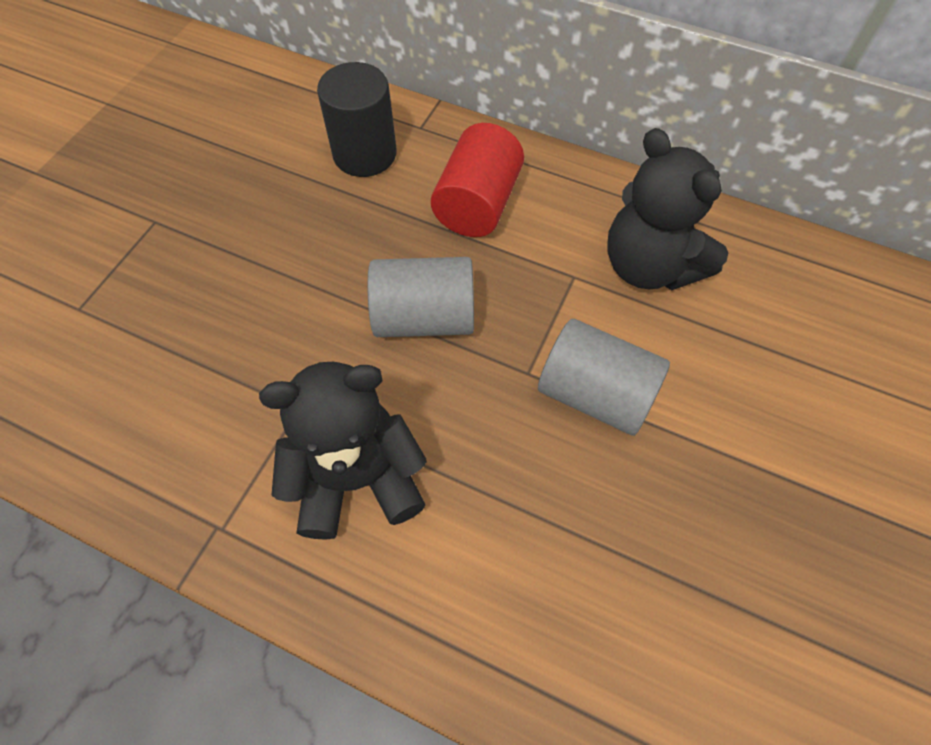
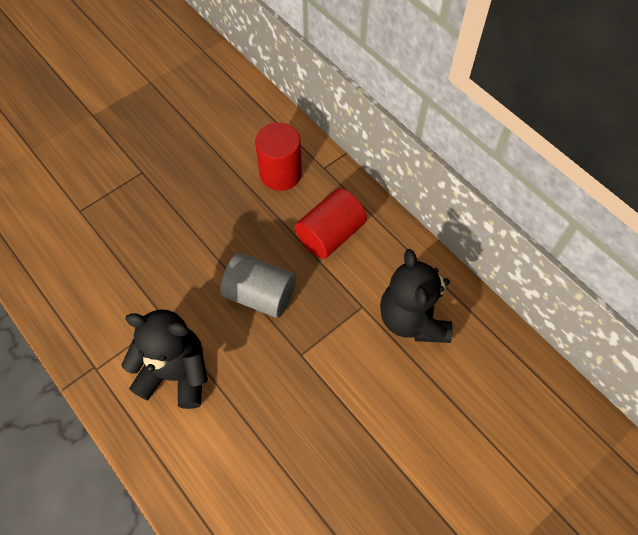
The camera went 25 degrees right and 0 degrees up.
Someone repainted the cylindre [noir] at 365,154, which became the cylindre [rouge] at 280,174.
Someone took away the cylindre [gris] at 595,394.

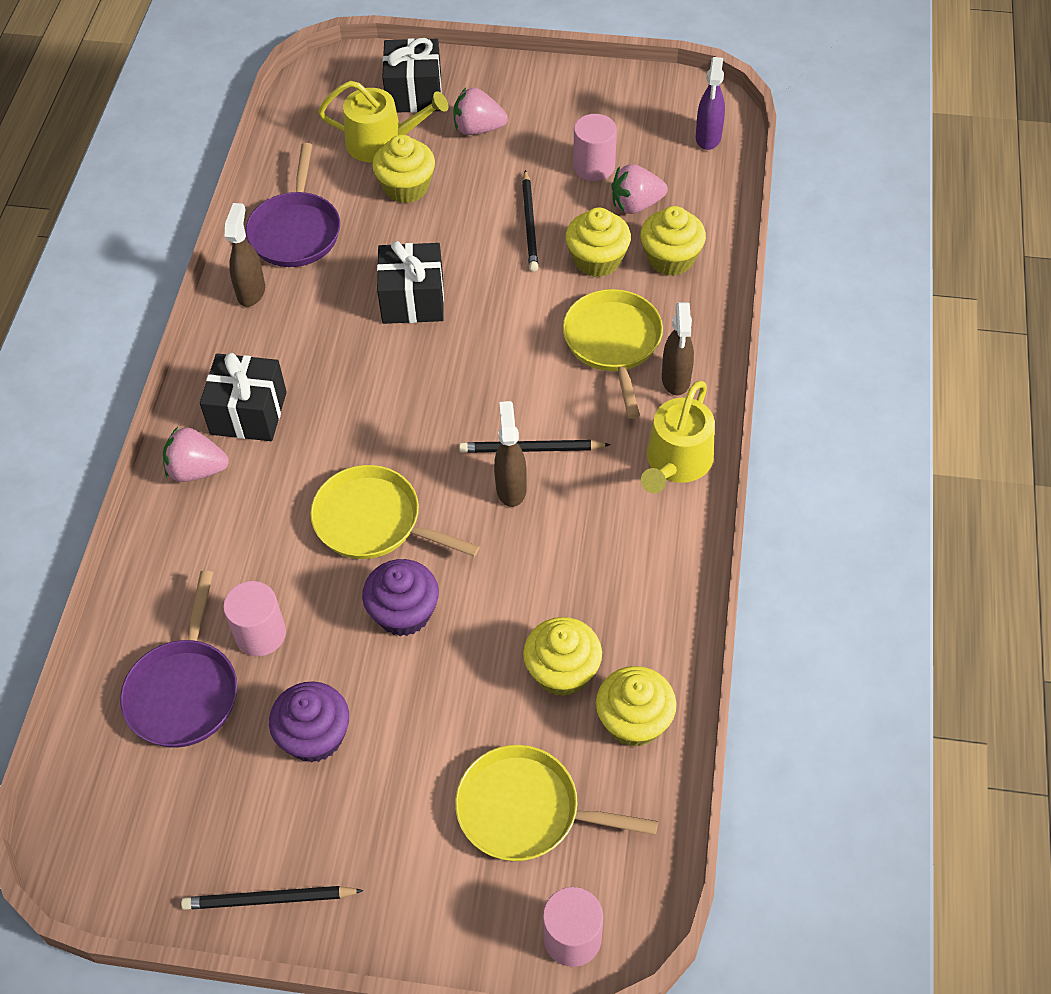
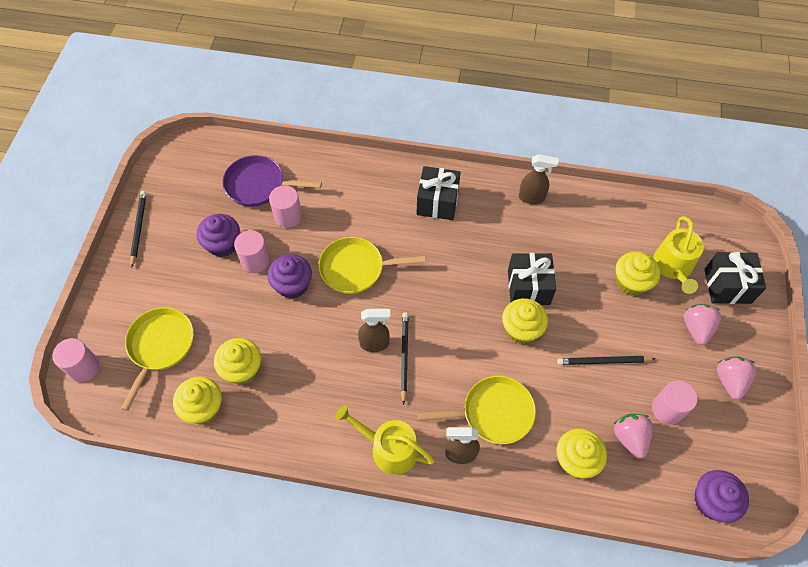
The camera went 90 degrees right and 5 degrees up.
Someone carried the fraise [rose] from 197,470 to 730,381.
Someone took away the poêle [violet] at 296,231.
Someone rotated the poêle [jaune] at 374,521 by 120 degrees counterclockwise.
Someone carried the muffin [jaune] from 597,260 to 521,329.
Someone swapped the vaporisateur [violet] at 708,138 for the muffin [violet] at 712,501.
Someone put down the cylindre [rose] at 255,261.

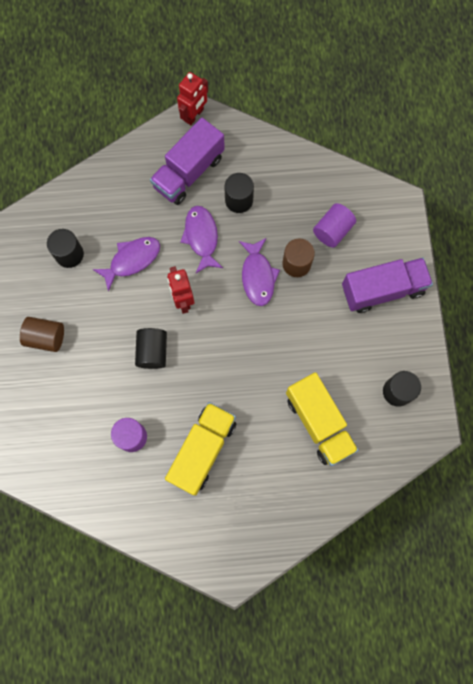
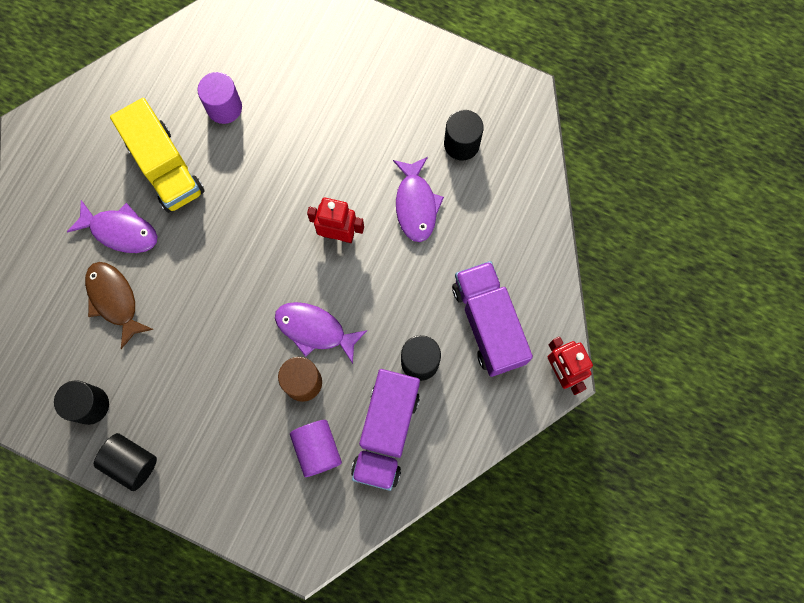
The camera went 120 degrees right and 0 degrees up.
Someone took away the cylindre [marron] at 46,337.
Someone carried the cylindre [noir] from 152,351 to 131,462.
Someone carried the poisson [violet] from 201,237 to 120,231.
Someone swapped the camion [jaune] at 319,422 for the poisson [marron] at 114,300.
Someone carried the camion [violet] from 382,290 to 386,432.

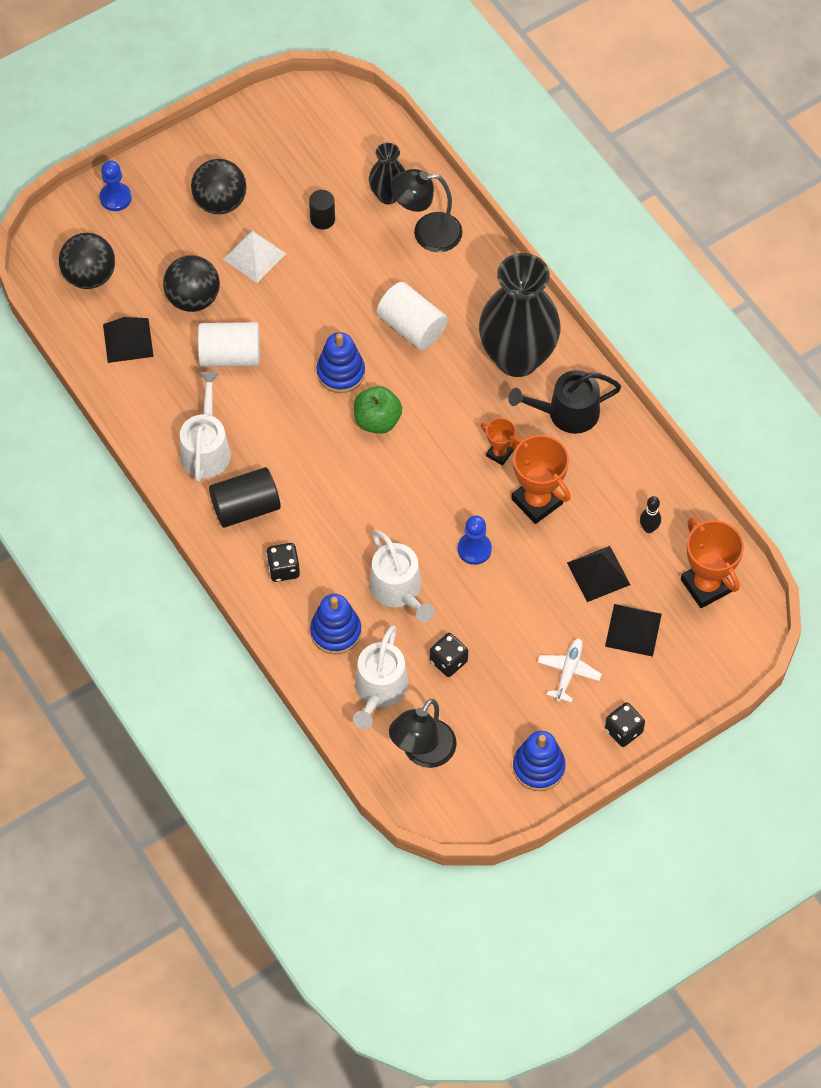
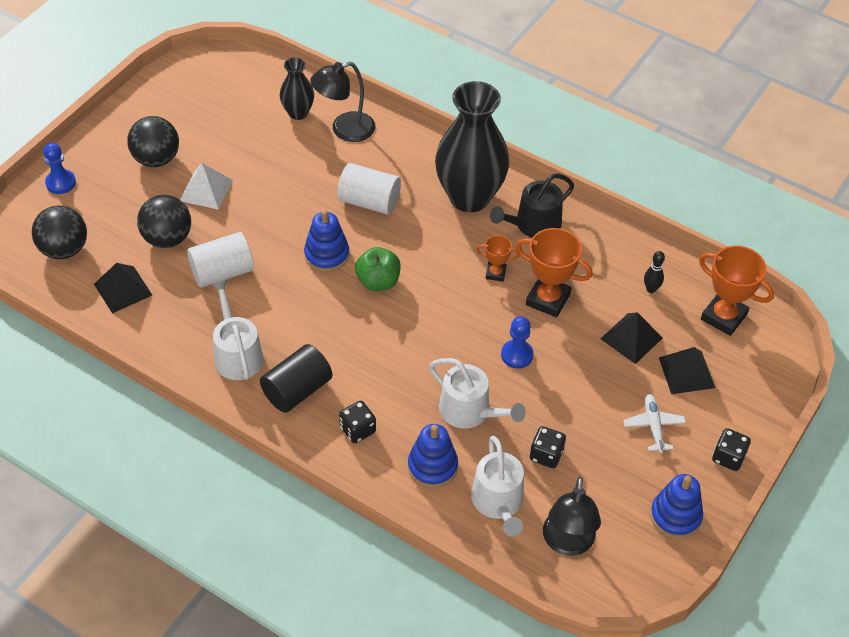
The camera went 25 degrees left and 10 degrees down.
Someone took away the cylindre [noir] at 322,219.

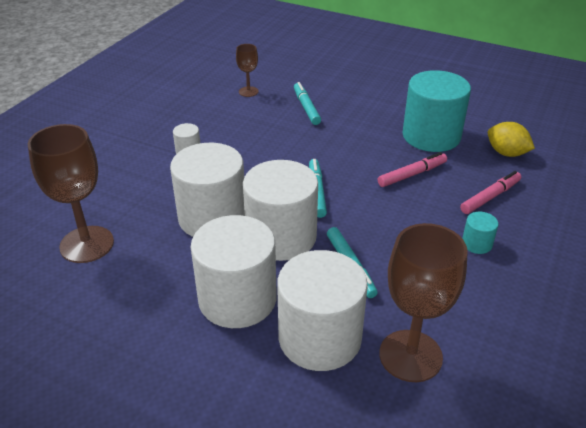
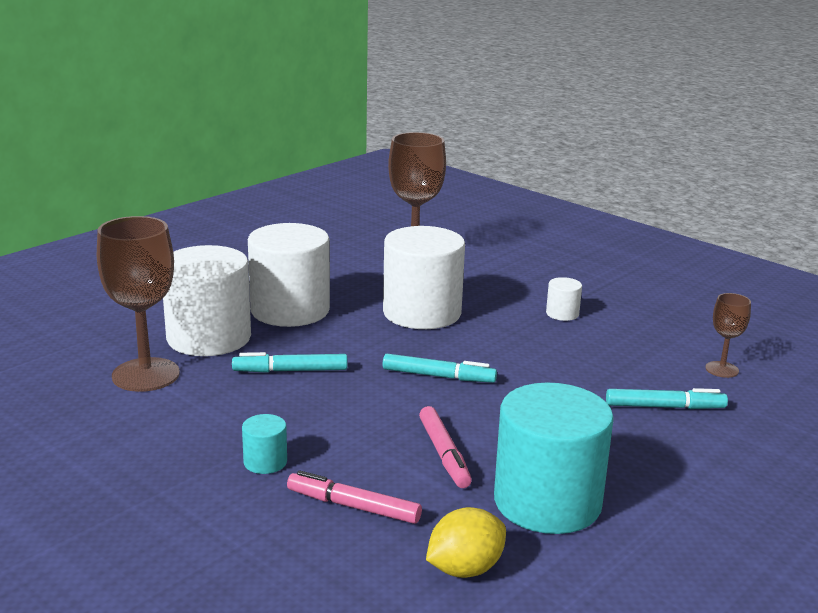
The camera went 105 degrees right and 15 degrees down.
Someone took away the cylindre [blanc] at 281,237.
Someone rotated the feutre [rose] at 490,197 by 135 degrees clockwise.

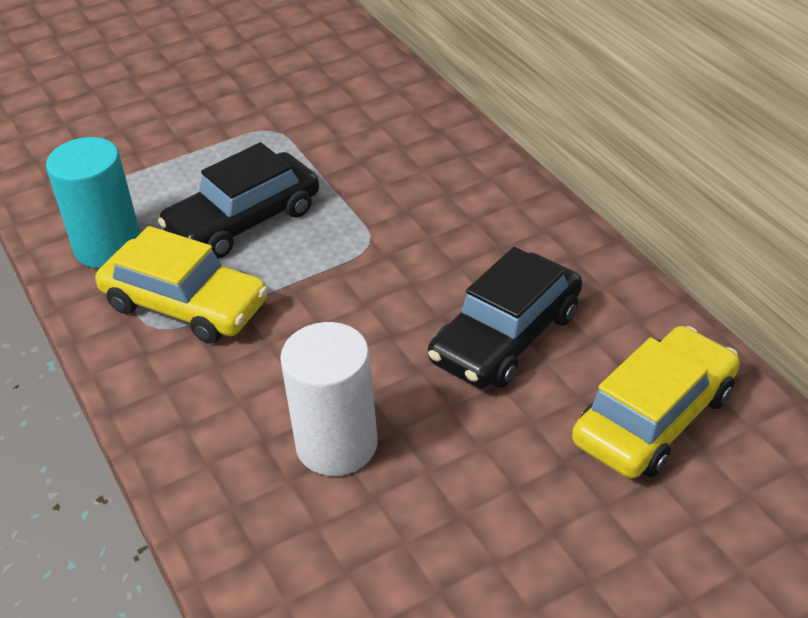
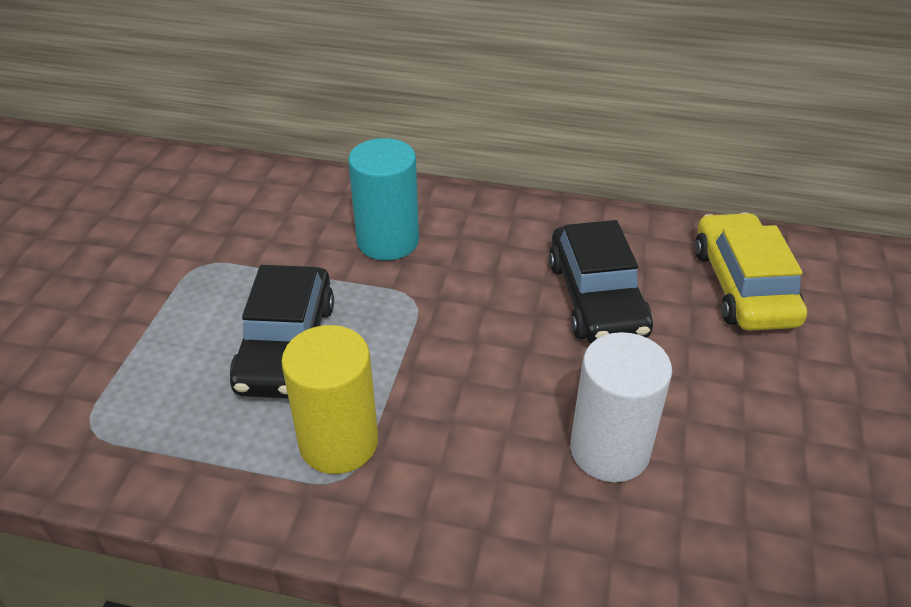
The camera went 50 degrees left and 0 degrees up.
Someone carried the cylindre [turquoise] from 108,247 to 388,241.
Someone swapped the voiture [jaune] at 185,304 for the cylindre [jaune] at 338,442.

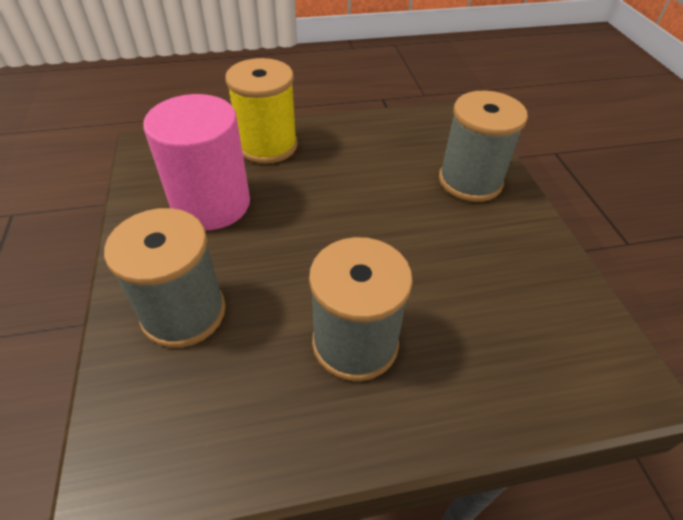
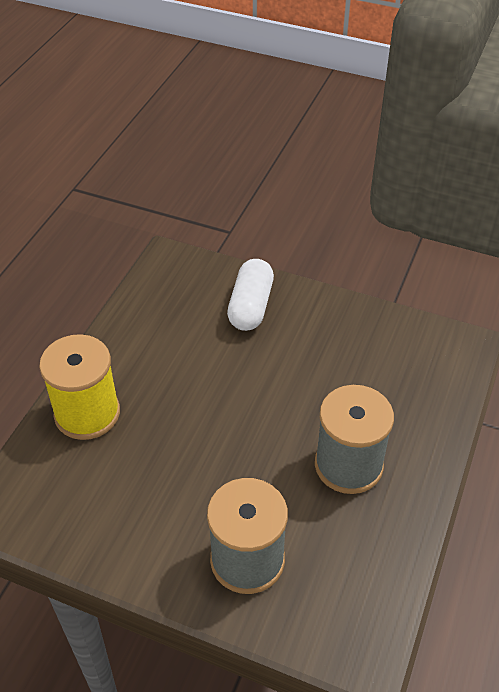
The camera went 55 degrees left and 0 degrees up.
Someone took away the cylindre [rose] at 211,204.
Someone swapped the bobine [gris] at 470,181 for the gélule [blanc] at 251,306.

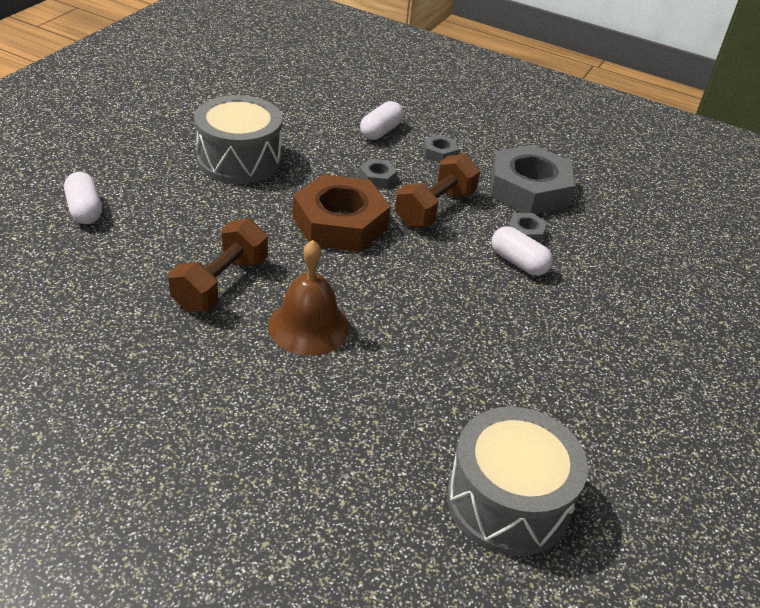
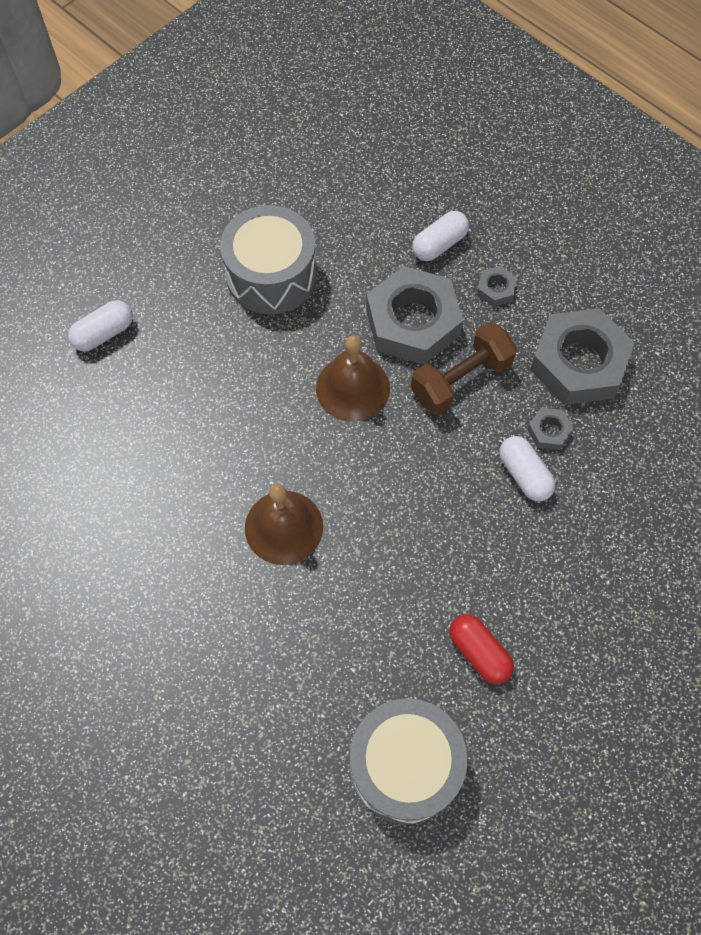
The camera went 20 degrees right and 25 degrees up.
Someone rotated the gélule [blanc] at 85,210 by 60 degrees clockwise.
Someone took away the haltère [marron] at 221,284.
Someone swapped the écrou [marron] at 340,223 for the cloche [marron] at 352,388.
Someone scaled the écrou [gris] at 377,177 by 2.34.
Someone put down the gélule [rouge] at 479,652.

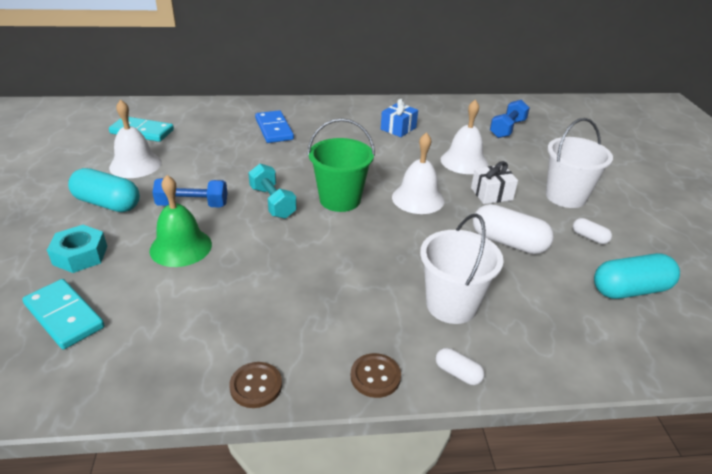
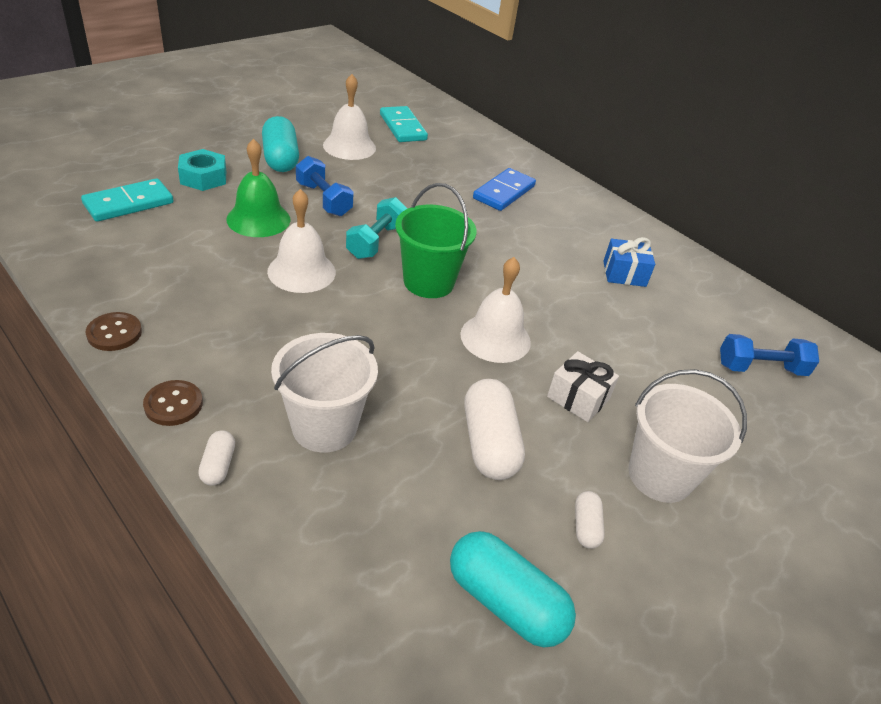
The camera went 50 degrees right and 5 degrees up.
Someone rotated the domino [turquoise] at 64,316 by 45 degrees clockwise.
Someone carried the cloche [blanc] from 464,161 to 301,271.

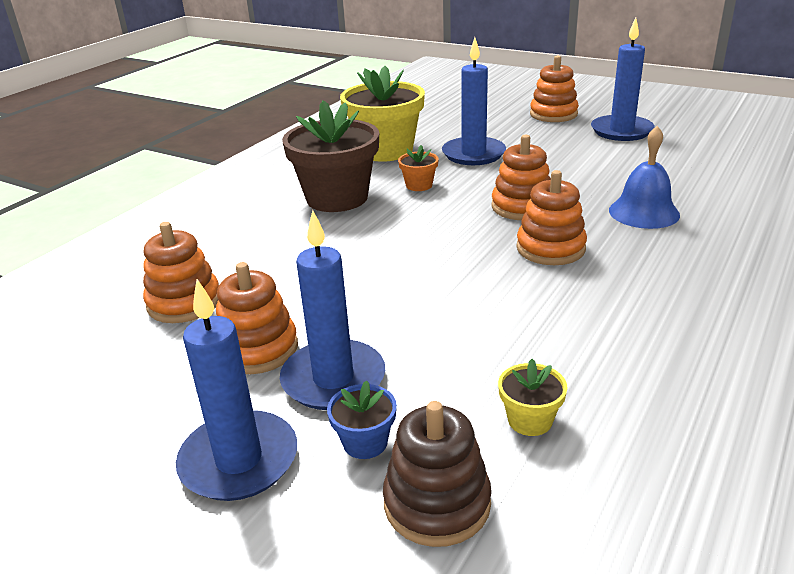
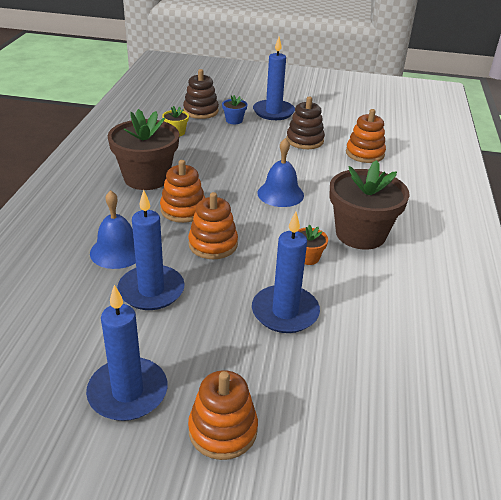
The camera went 155 degrees right and 5 degrees up.
Someone repainted the jouet à empiler [orange] at 257,349, which became the jouet à empiler [marron] at 304,140.
Someone carried the bougie [bleu] from 333,379 to 151,290.
Someone took away the pot de fleurs [jaune] at 385,150.
Someone put down the pot de fleurs [marron] at 146,178.
Someone put down the cloche [bleu] at 280,194.

